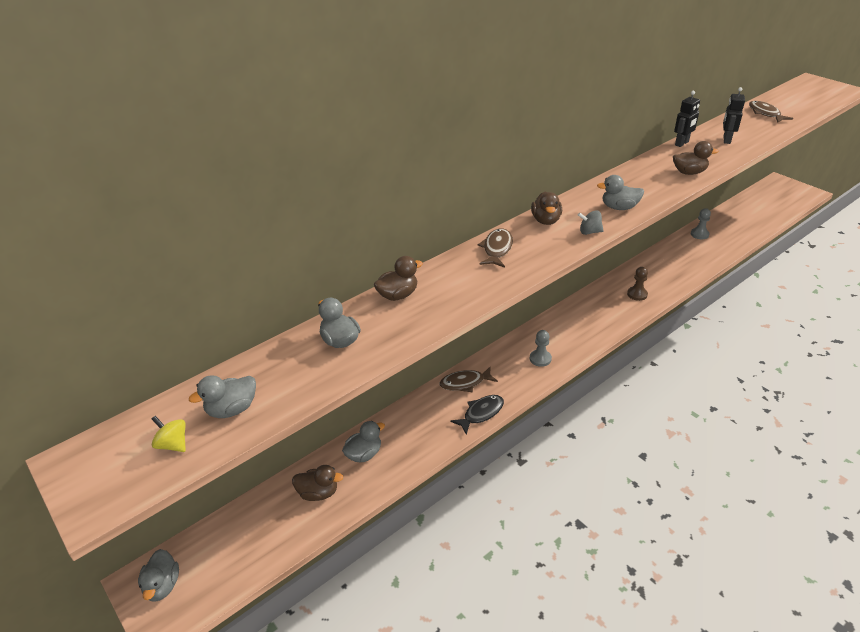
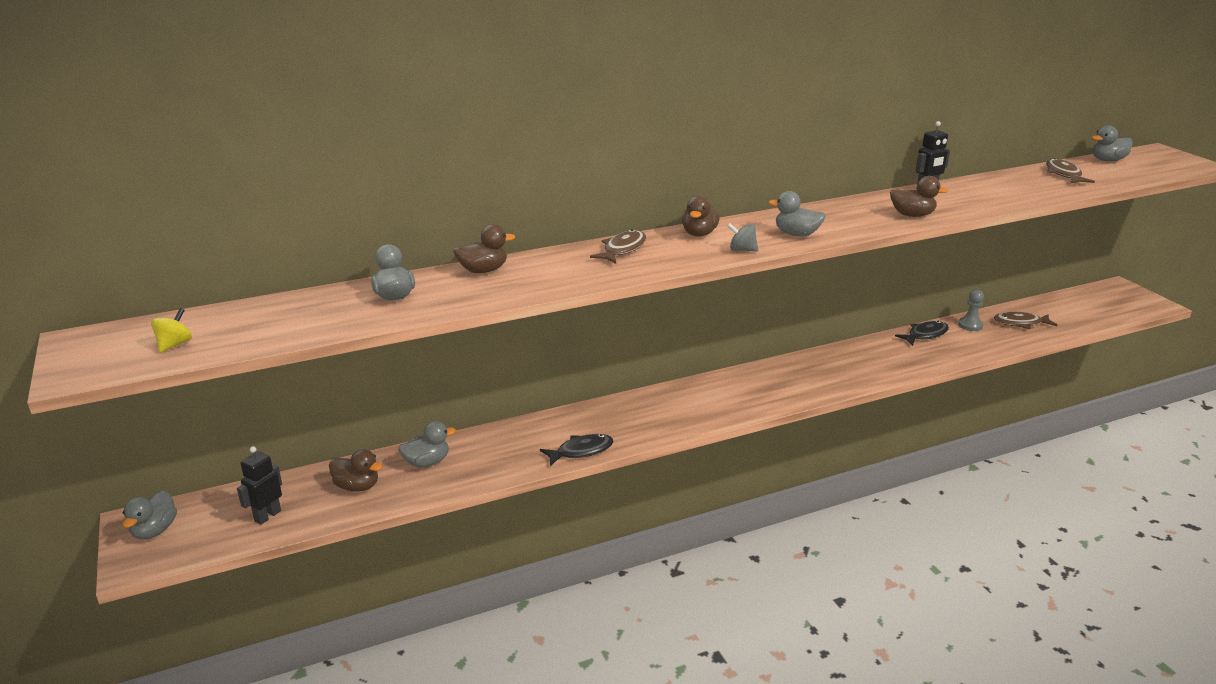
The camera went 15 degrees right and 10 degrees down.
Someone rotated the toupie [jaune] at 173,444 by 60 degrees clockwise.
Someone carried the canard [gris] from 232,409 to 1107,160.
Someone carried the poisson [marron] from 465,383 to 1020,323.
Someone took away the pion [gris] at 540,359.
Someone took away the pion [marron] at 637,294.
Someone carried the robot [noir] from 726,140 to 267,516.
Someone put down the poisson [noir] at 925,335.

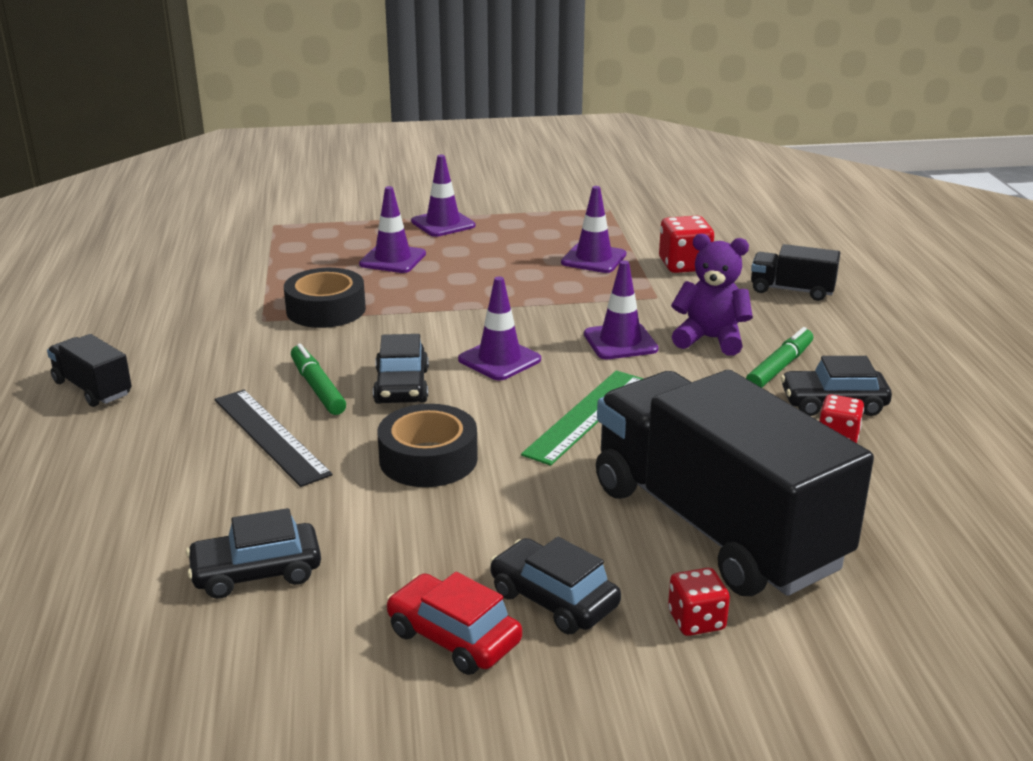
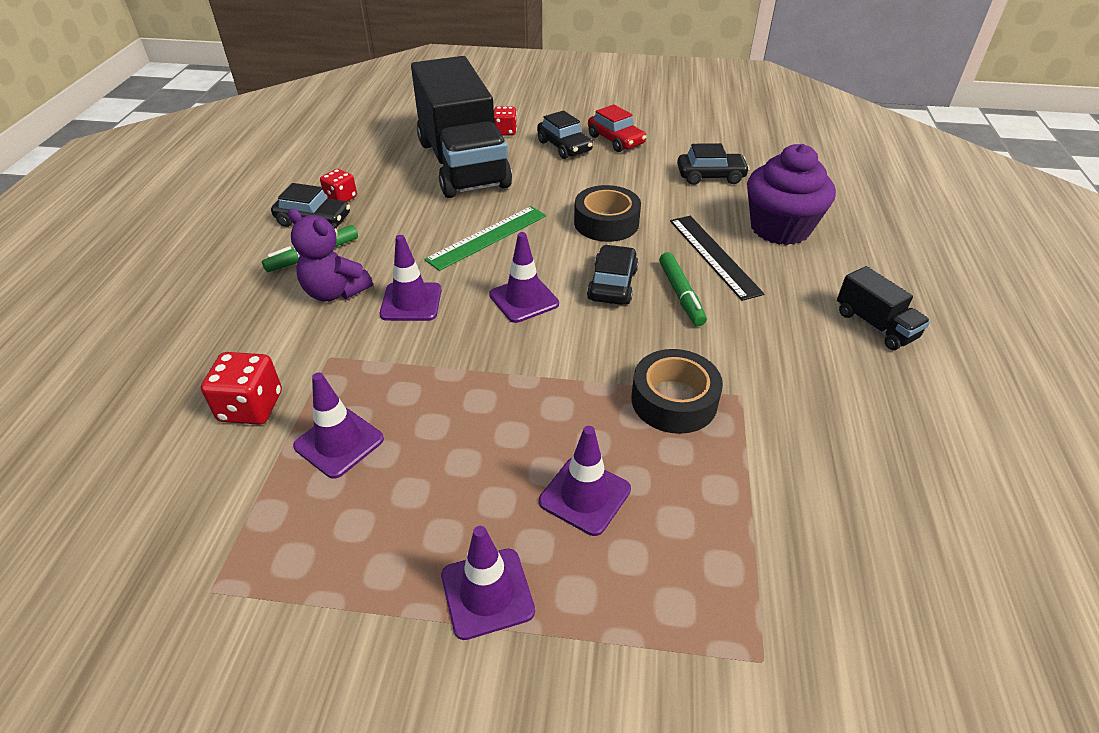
The camera went 165 degrees left and 15 degrees up.
Someone took away the camion [noir] at 792,290.
Someone put down the muffin [violet] at 780,228.

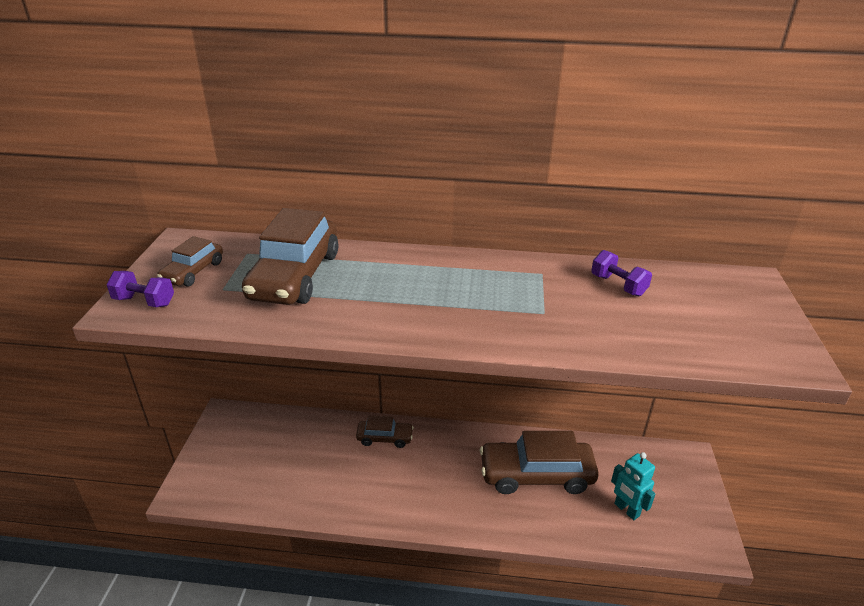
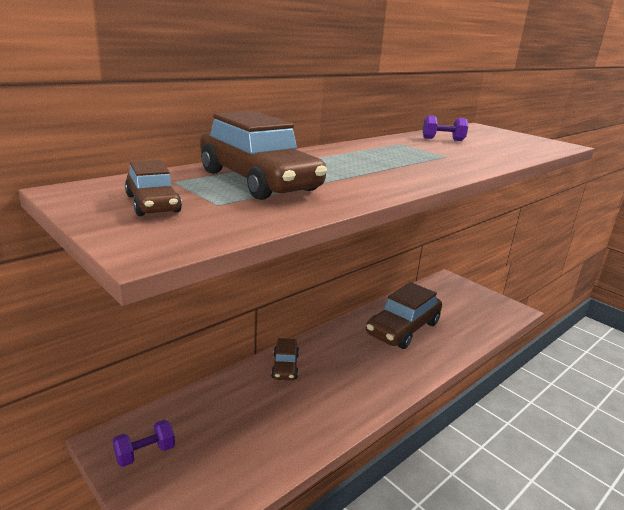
The camera went 50 degrees left and 10 degrees down.
Someone carried the haltère [violet] from 144,301 to 145,453.
Someone rotated the voiture [marron] at 385,438 by 135 degrees clockwise.
Someone took away the robot [turquoise] at 626,510.

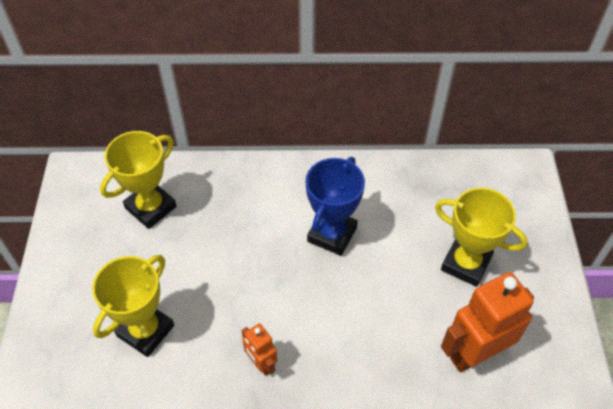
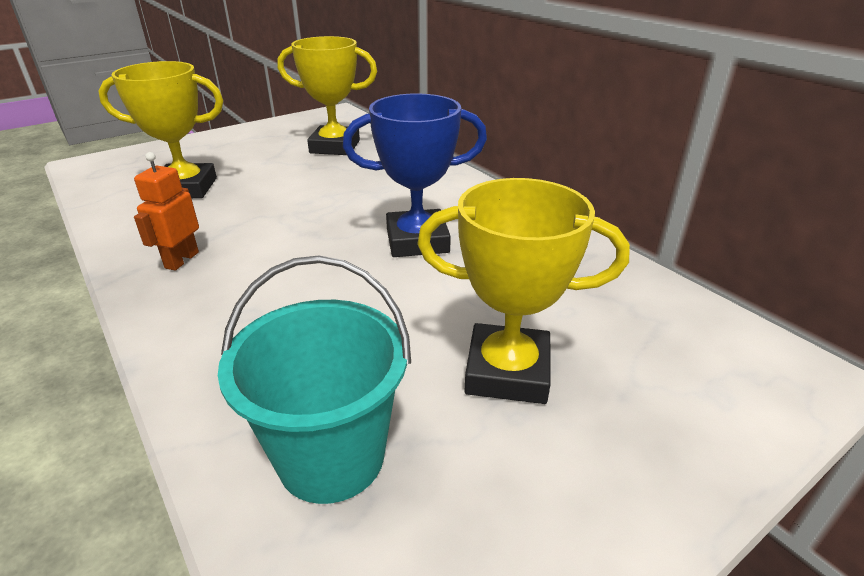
The camera went 55 degrees right and 20 degrees down.
Someone rotated the trophée [jaune] at 465,264 by 75 degrees counterclockwise.
Someone swapped the robot [orange] at 474,353 for the seau [turquoise] at 331,456.

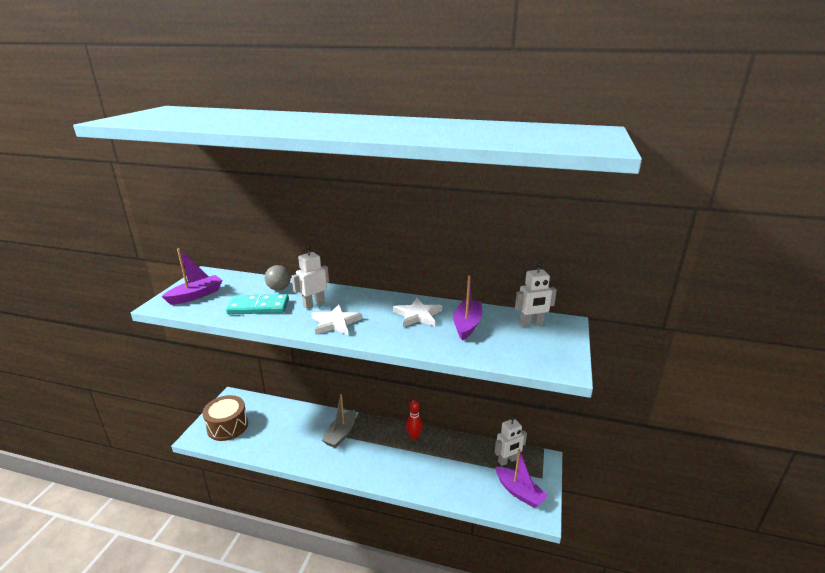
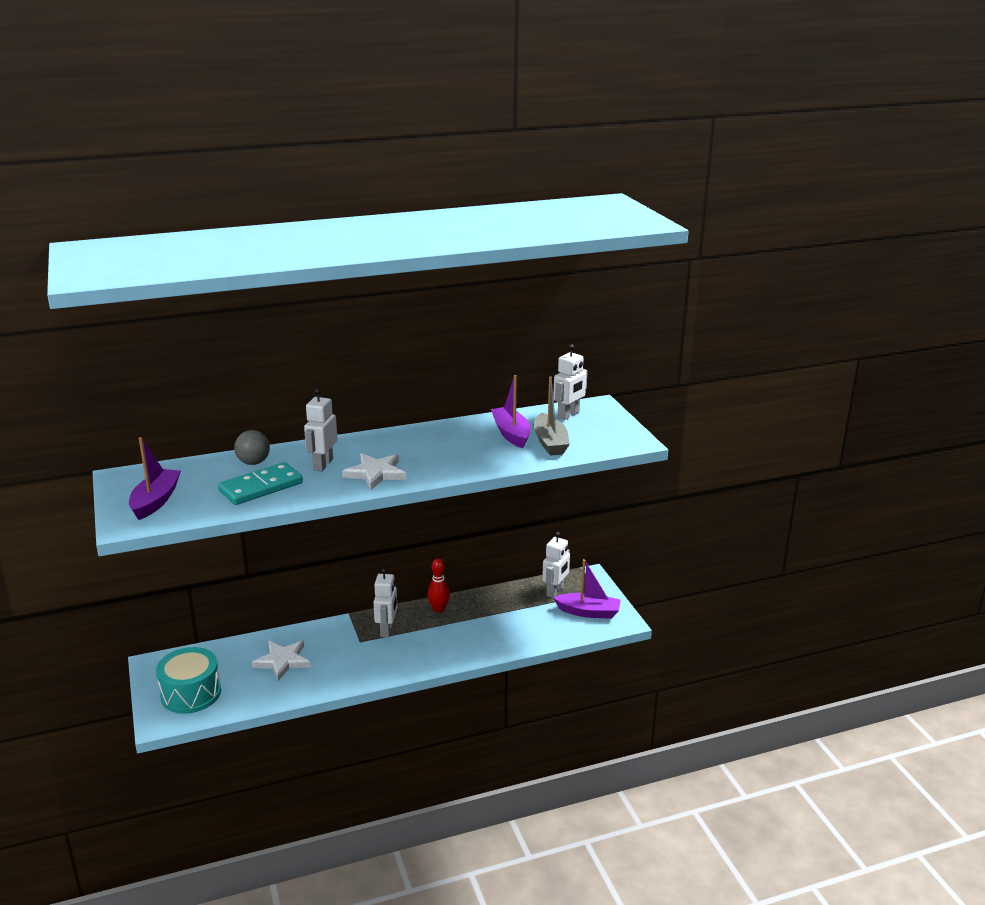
The camera went 35 degrees left and 0 degrees up.
Someone repainted the tambour [marron] at 227,426, which became the tambour [turquoise] at 191,693.
Someone carried the bateau [gris] from 341,434 to 550,443.
Someone carried the étoile [blanc] from 417,315 to 282,661.
Someone put down the robot [blanc] at 387,630.

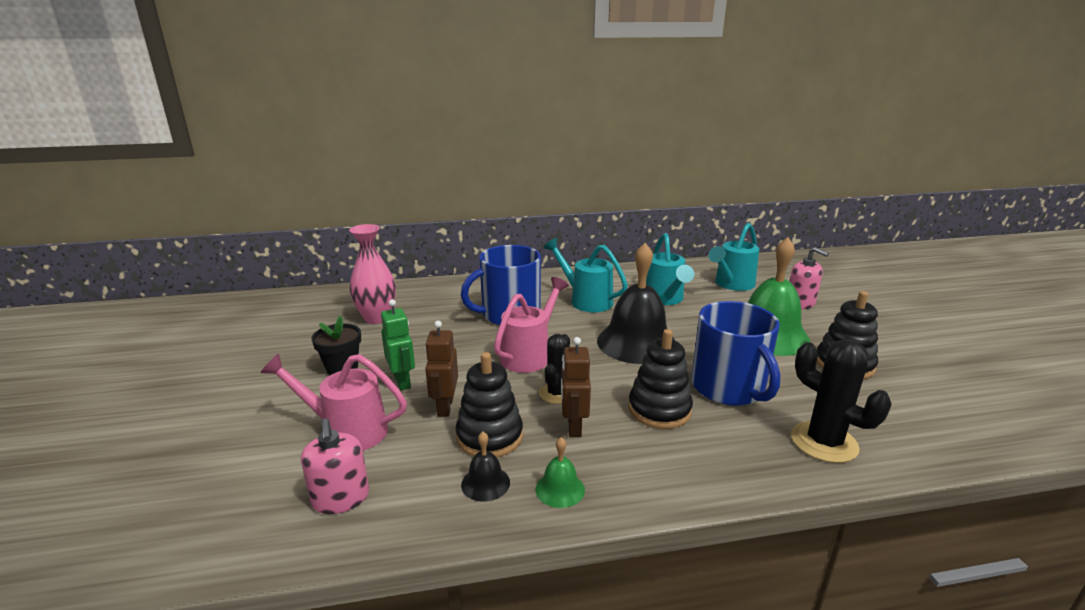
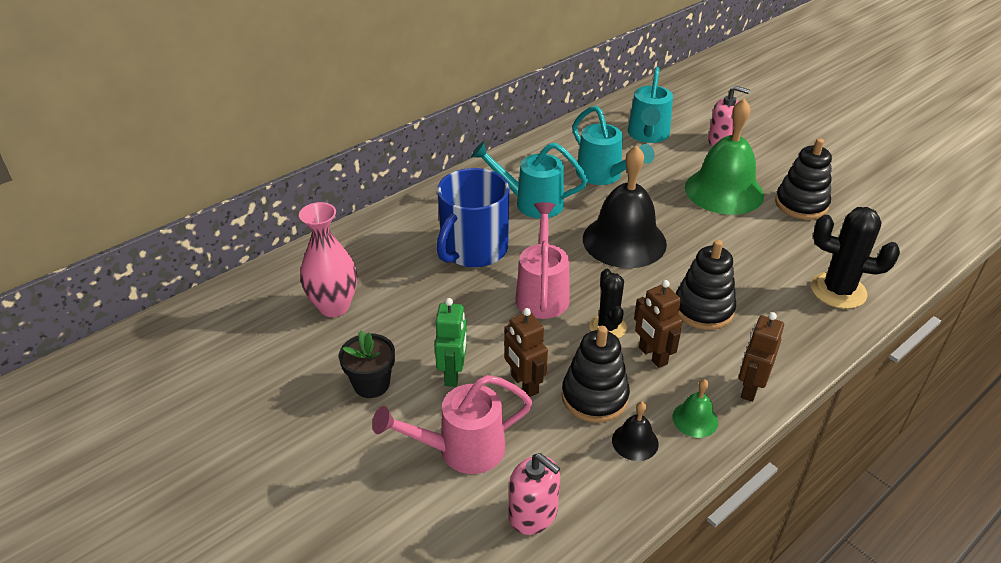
The camera went 30 degrees left and 15 degrees up.
Someone rotated the robot [vert] at 402,381 by 60 degrees clockwise.
Someone took away the tasse [bleu] at 729,388.
Someone put down the robot [marron] at 750,388.

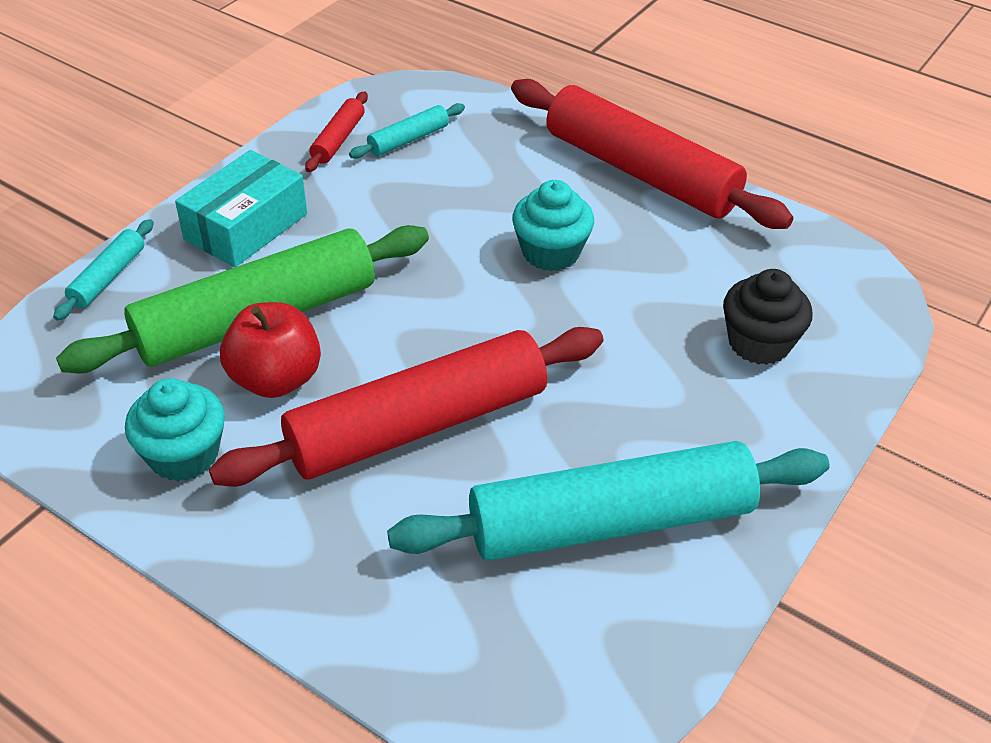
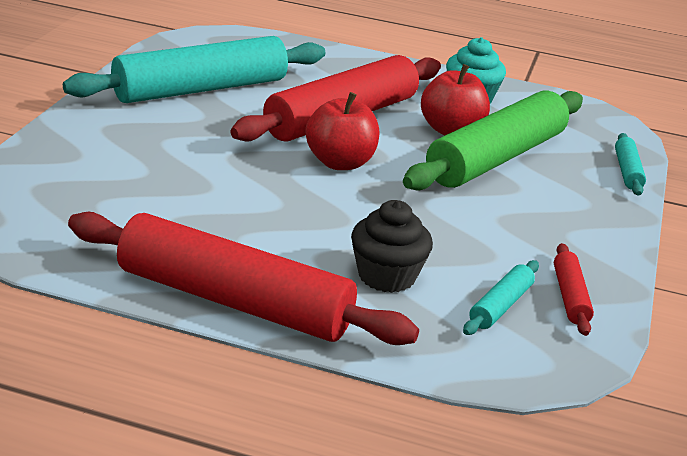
The camera went 160 degrees right and 15 degrees down.
Someone took away the boîte [turquoise] at 246,226.
Someone took away the muffin [turquoise] at 551,252.
Someone carried the muffin [noir] from 759,343 to 386,276.
Someone put down the pomme [rouge] at 340,163.

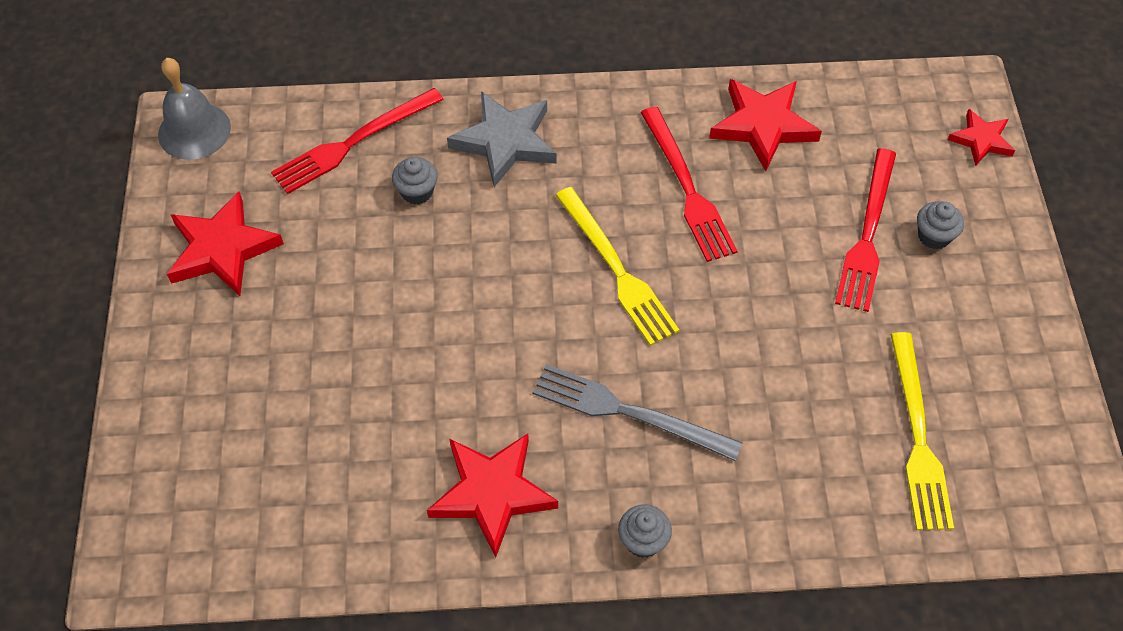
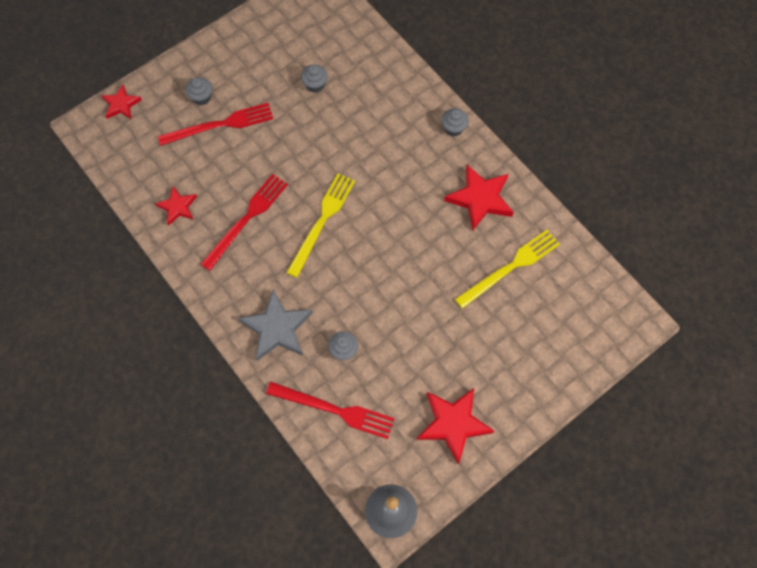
The camera went 125 degrees left and 10 degrees up.
Someone took away the fourchette [gris] at 628,412.
Someone scaled the étoile [rouge] at 763,125 by 0.59.
Someone carried the fourchette [jaune] from 918,437 to 510,267.
Someone put down the muffin [gris] at 315,85.

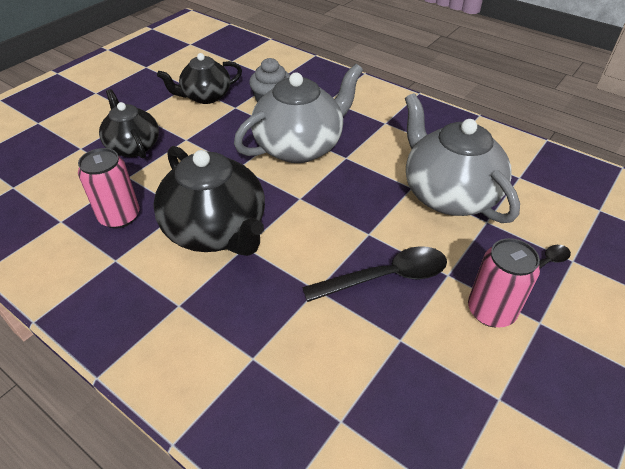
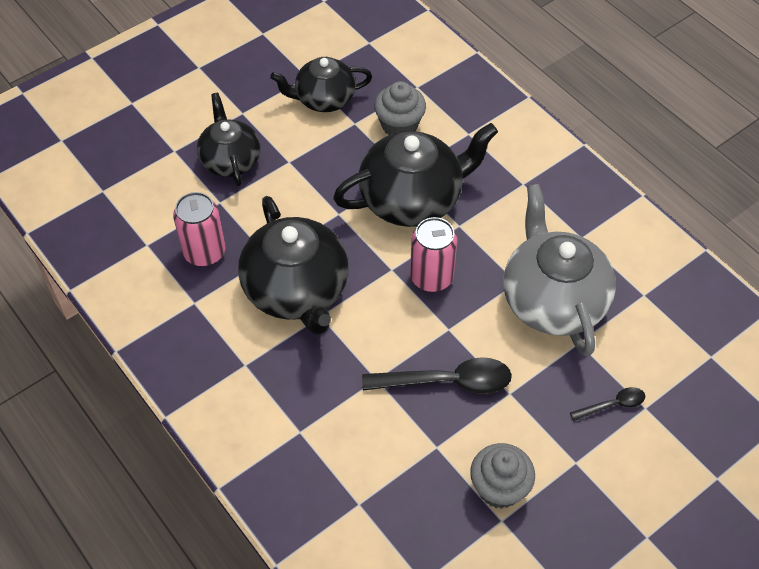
The camera went 15 degrees right and 10 degrees up.
Someone repainted the théière [gris] at 300,146, which became the théière [noir] at 412,199.
Someone carried the canette [rose] from 491,311 to 431,277.
Someone put down the muffin [gris] at 499,488.

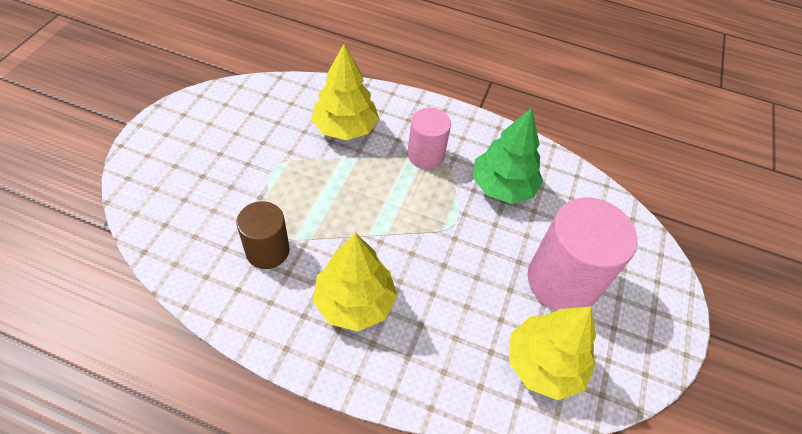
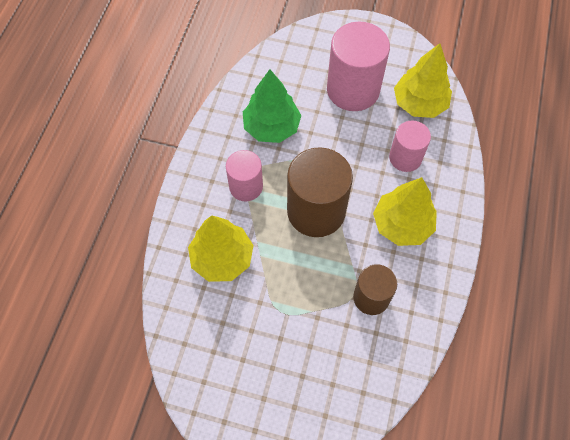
The camera went 90 degrees left and 10 degrees up.
Someone put down the cylindre [marron] at 316,211.
Someone put down the cylindre [rose] at 405,157.

